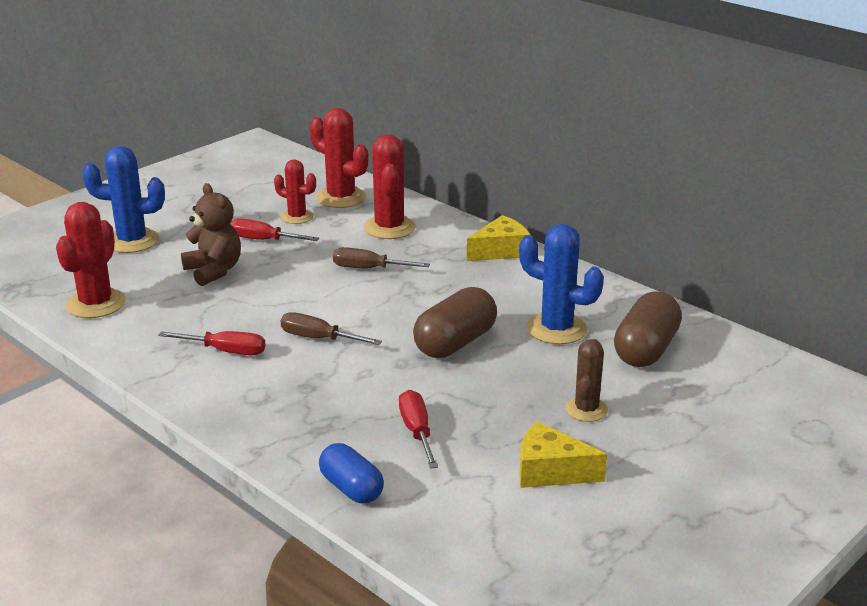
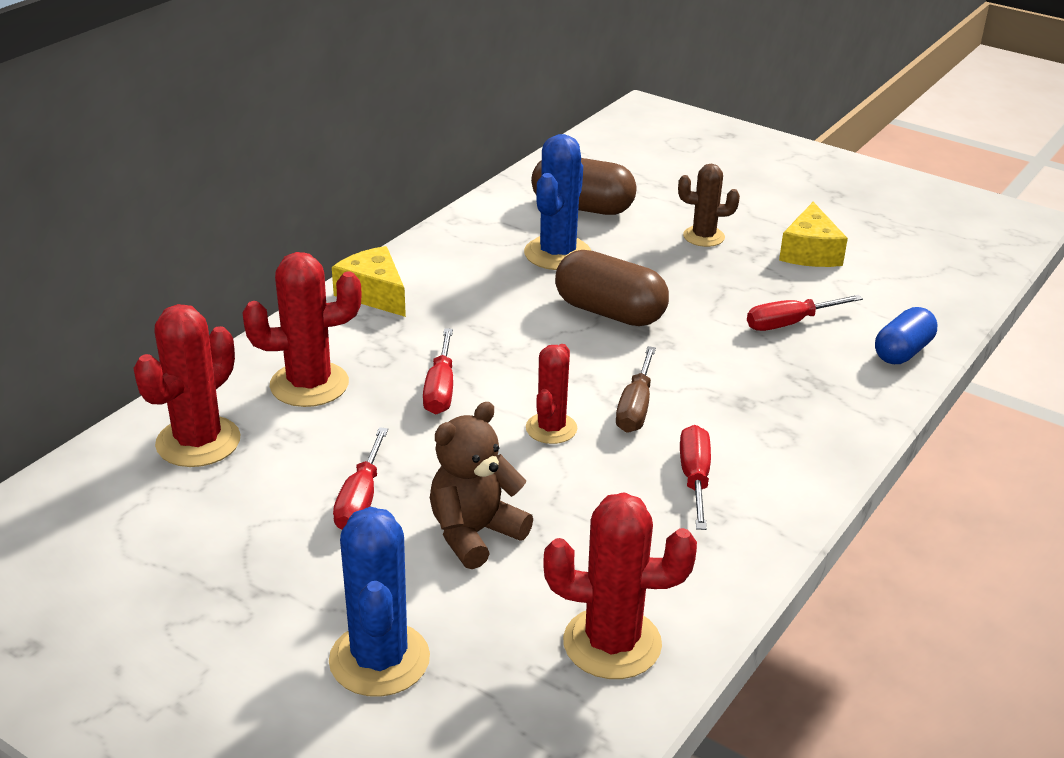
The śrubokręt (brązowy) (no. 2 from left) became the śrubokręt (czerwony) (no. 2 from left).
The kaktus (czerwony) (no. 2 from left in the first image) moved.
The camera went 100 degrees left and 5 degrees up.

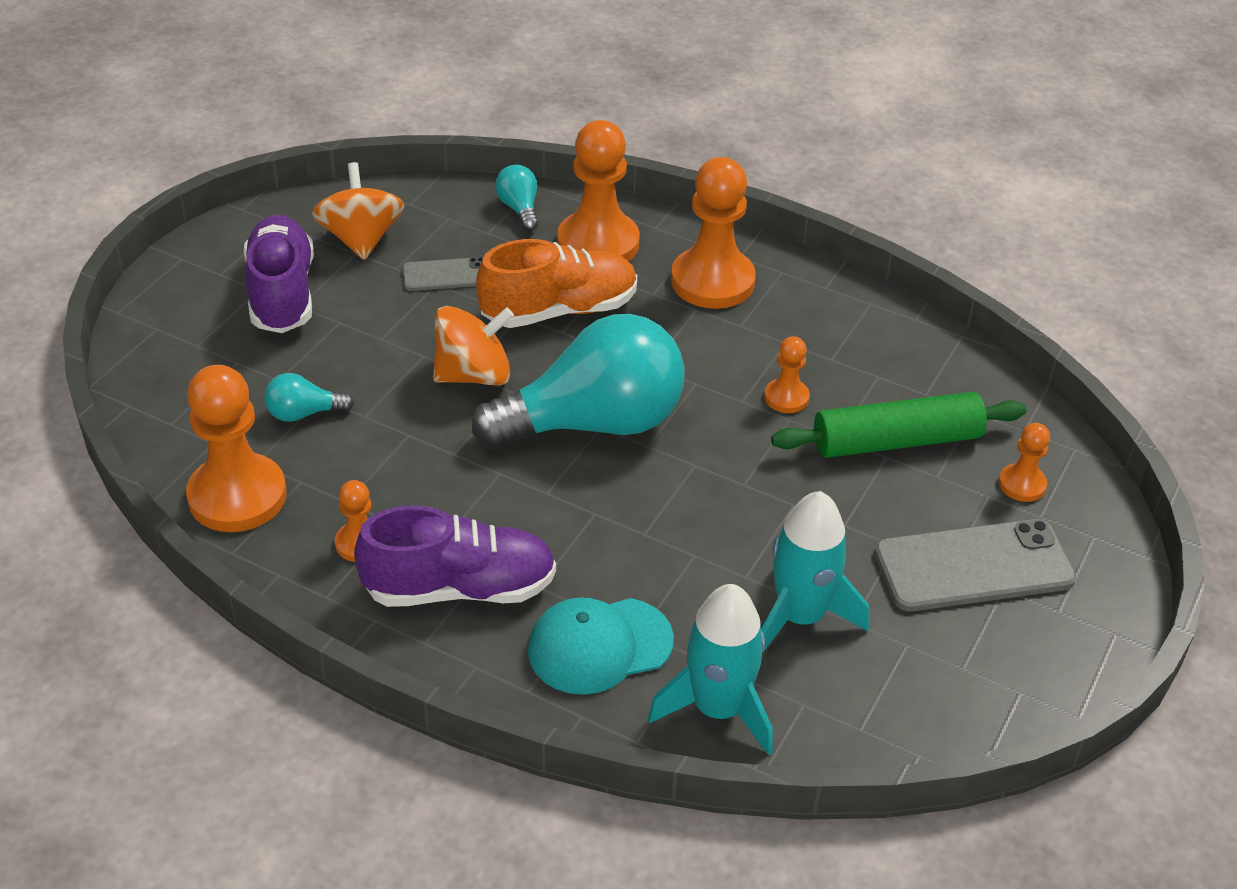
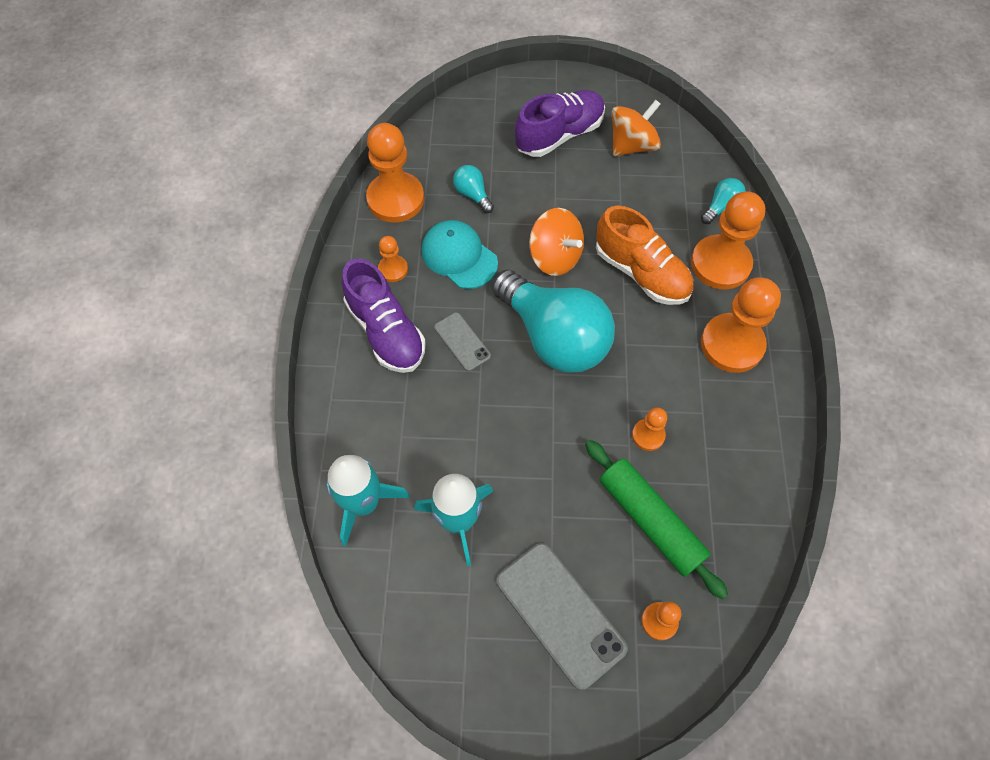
The czapka (turkusowy) moved.
The telefon (szary) (no. 1 from left) moved.
The camera went 65 degrees right and 20 degrees up.

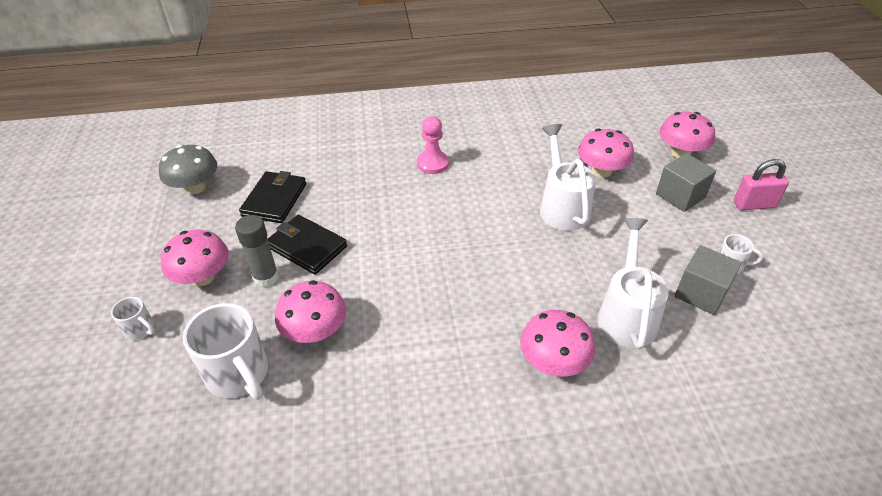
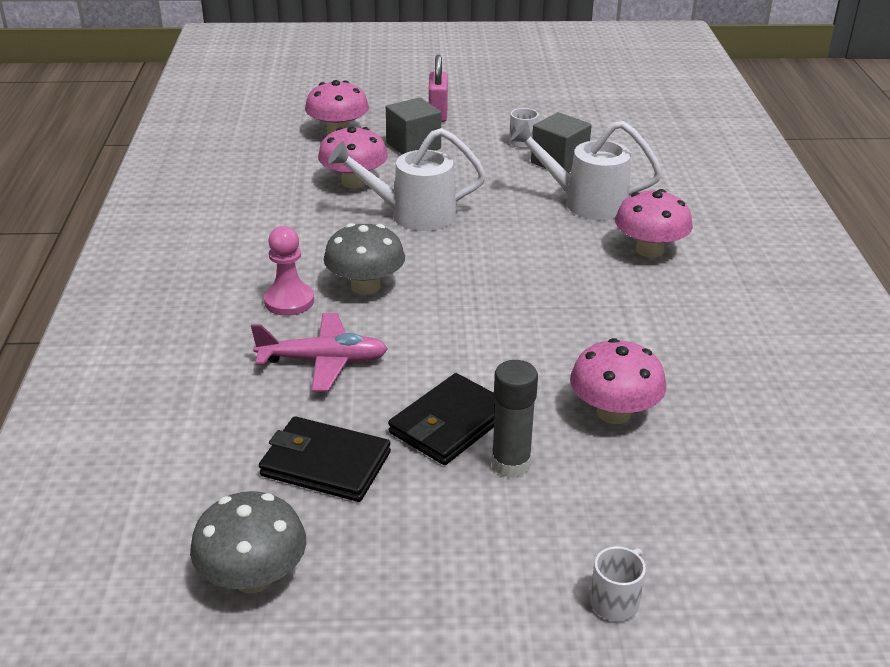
The samolot (różowy) appeared.
The grzyb (szary) (no. 2 from left) appeared.
The grzyb (różowy) (no. 1 from left) disappeared.
The kubek (biały) (no. 2 from left) disappeared.
The camera went 85 degrees left and 10 degrees down.

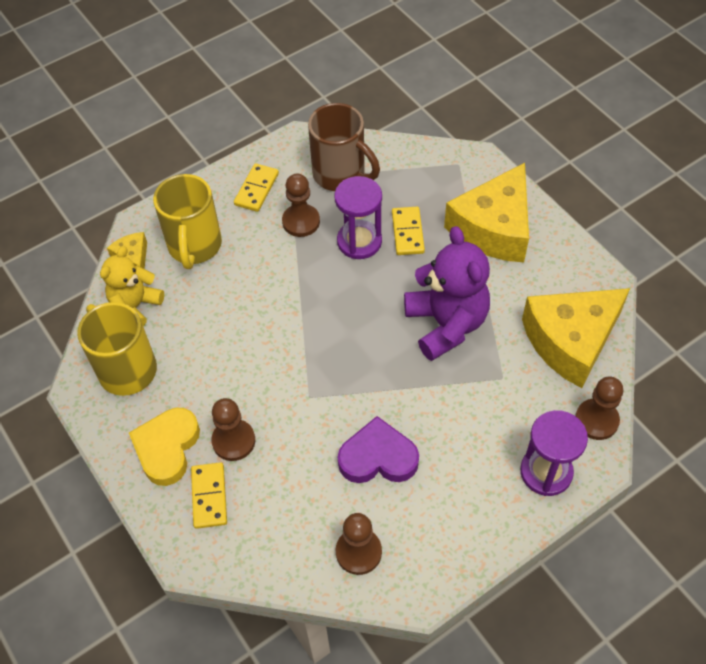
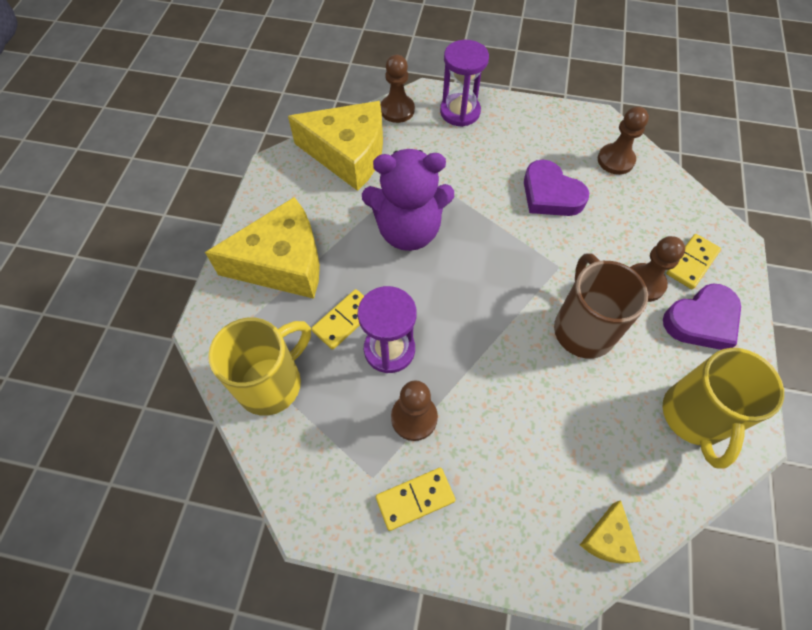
The kubek (żółty) (no. 2 from left in the first image) moved.
The miś (fioletowy) turned 120 degrees counterclockwise.
The kubek (brązowy) moved.
The serce (żółty) became the serce (fioletowy) (no. 2 from left).
The miś (żółty) disappeared.
The camera went 135 degrees left and 5 degrees up.

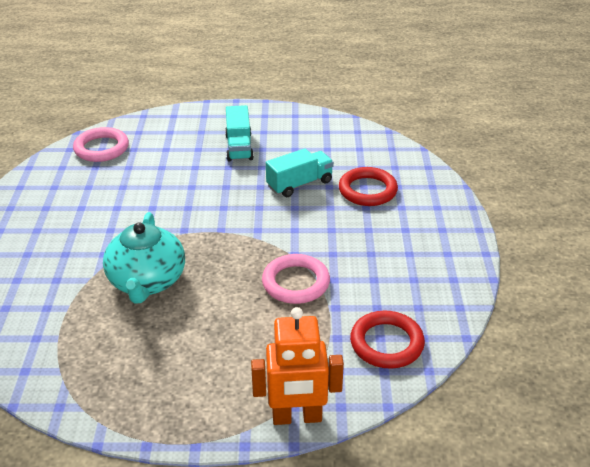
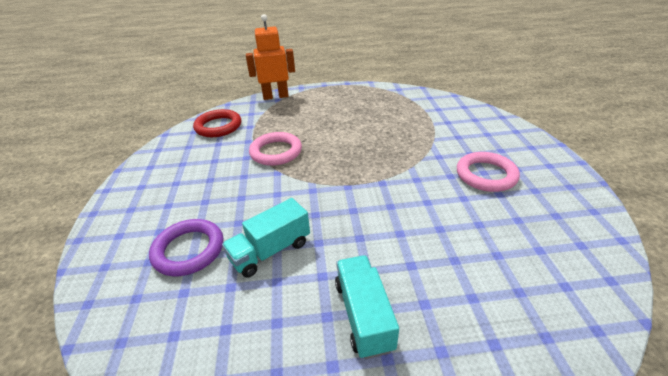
The pierścień (czerwony) (no. 1 from left) became the pierścień (fioletowy).
The pierścień (różowy) (no. 1 from left in the first image) moved.
The imbryk (turkusowy) disappeared.
The camera went 175 degrees right and 0 degrees up.

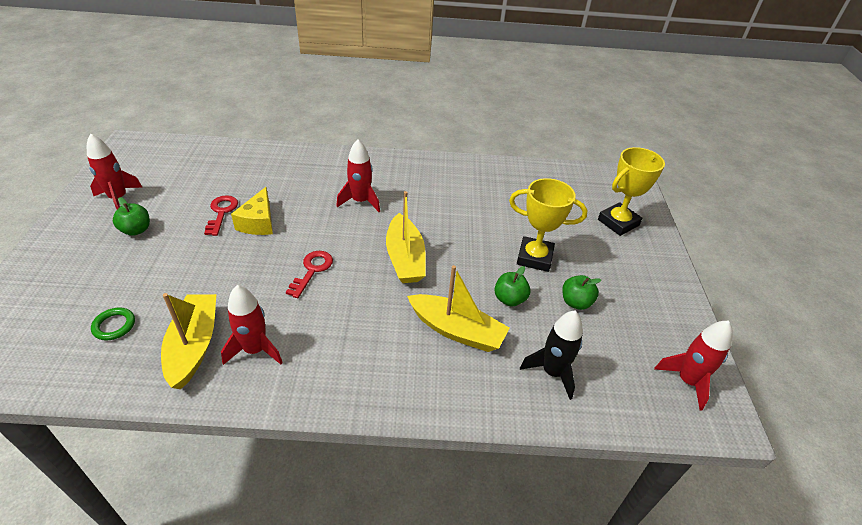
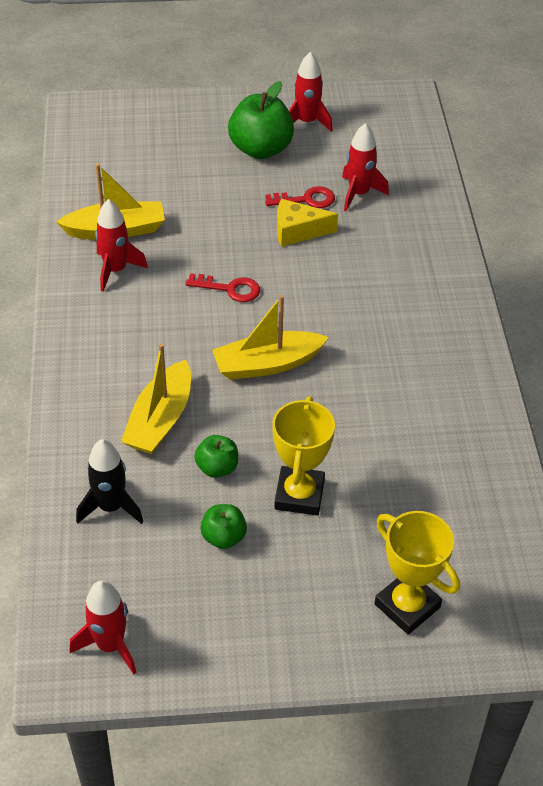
The jabłko (zielony) (no. 1 from left in the first image) changed to 1.87 times the size.
The rakieta (czerwony) (no. 3 from left in the first image) moved.
The pierścień (zielony) disappeared.
The camera went 85 degrees right and 5 degrees up.

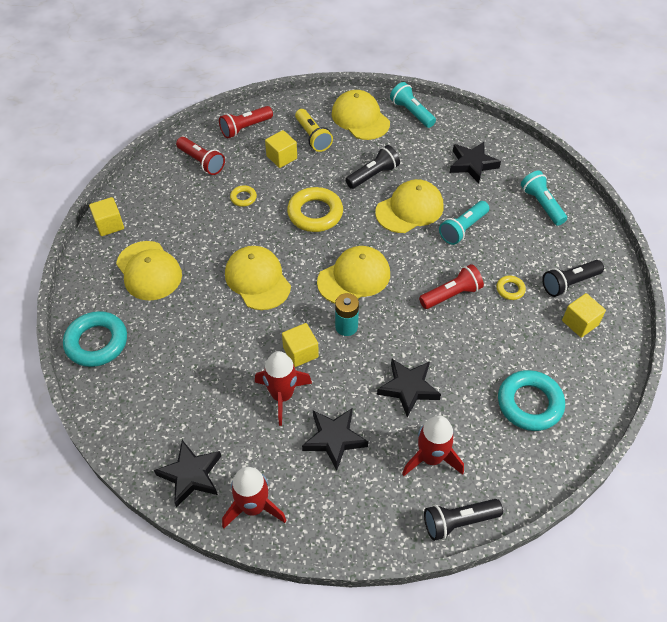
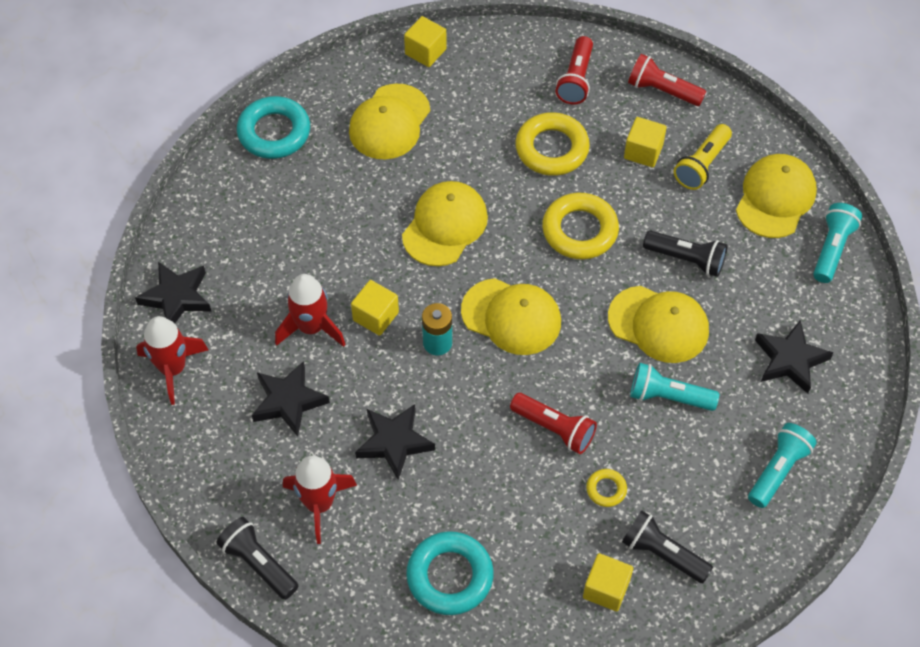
The pierścień (żółty) (no. 1 from left) changed to 2.07 times the size.
The camera went 60 degrees right and 5 degrees up.

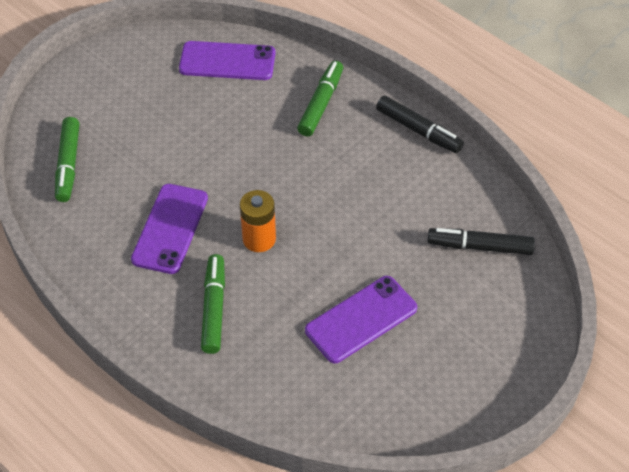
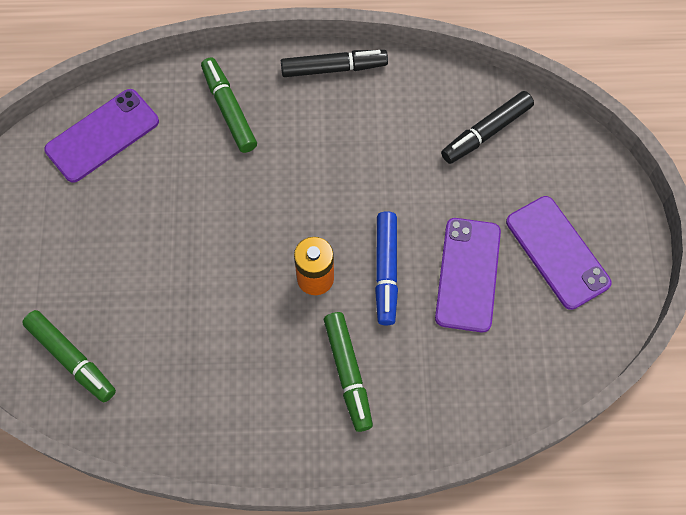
The flamaster (zielony) (no. 2 from left in the first image) turned 150 degrees counterclockwise.
The flamaster (niebieski) appeared.
The telefon (fioletowy) (no. 1 from left in the first image) moved.
The camera went 45 degrees left and 15 degrees up.

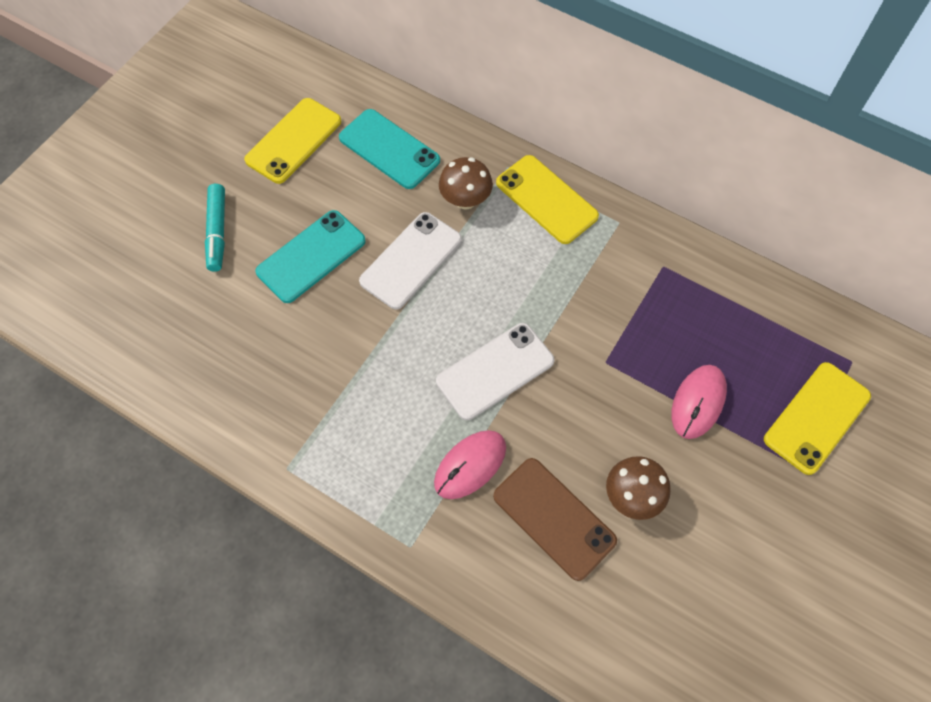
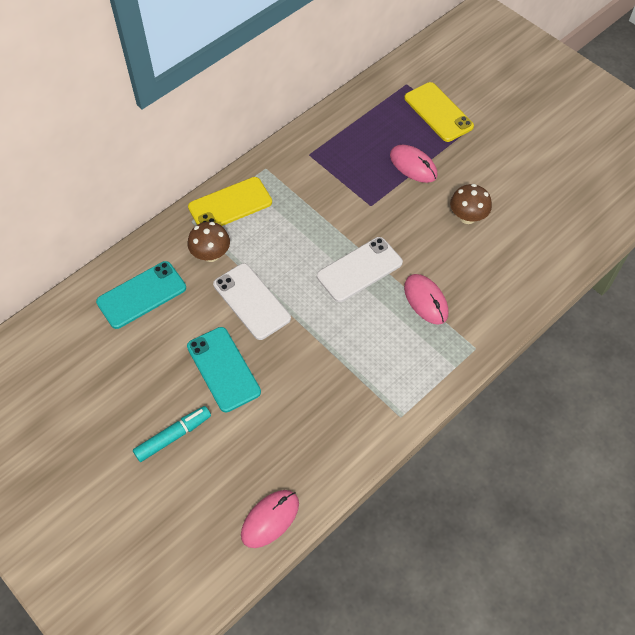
The flamaster (turkusowy) turned 45 degrees counterclockwise.
The myszka (różowy) (no. 1 from left) appeared.
The telefon (biały) (no. 2 from left) turned 75 degrees clockwise.
The telefon (żółty) (no. 1 from left) disappeared.
The telefon (brązowy) disappeared.
The camera went 75 degrees left and 5 degrees down.

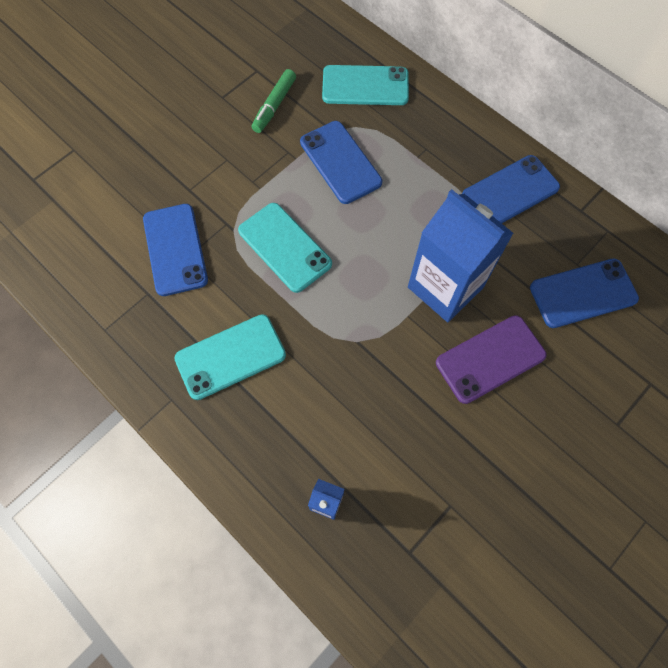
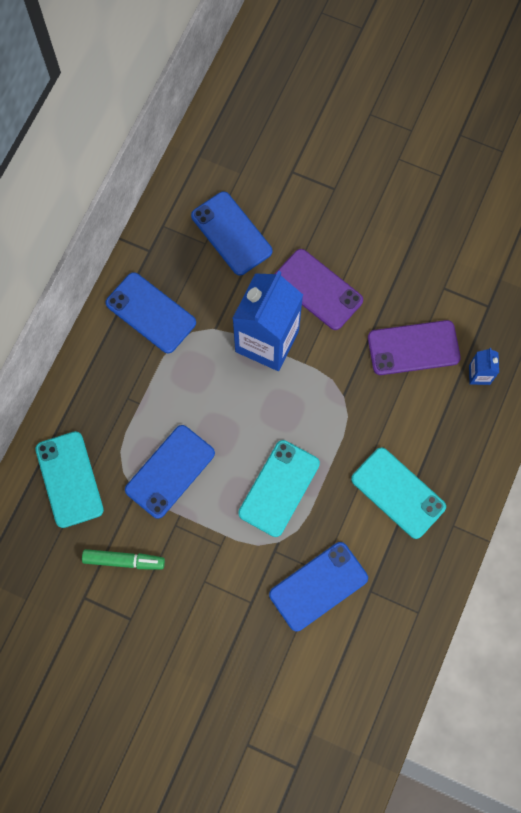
The telefon (fioletowy) (no. 2 from left) appeared.
The camera went 110 degrees left and 5 degrees up.

